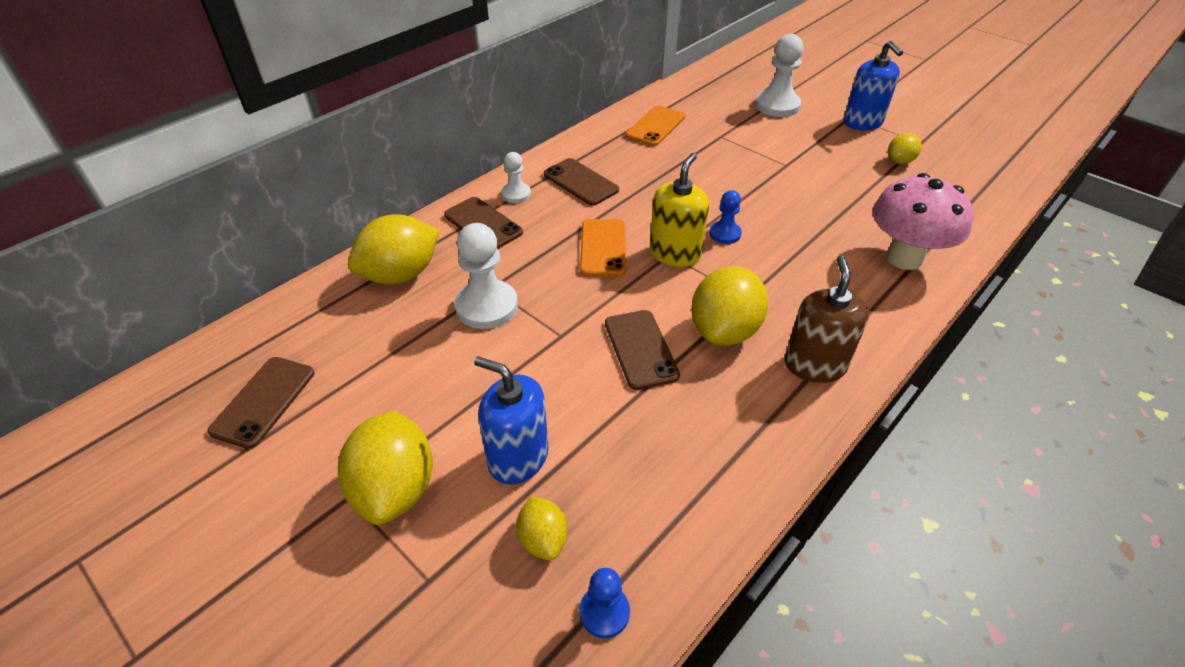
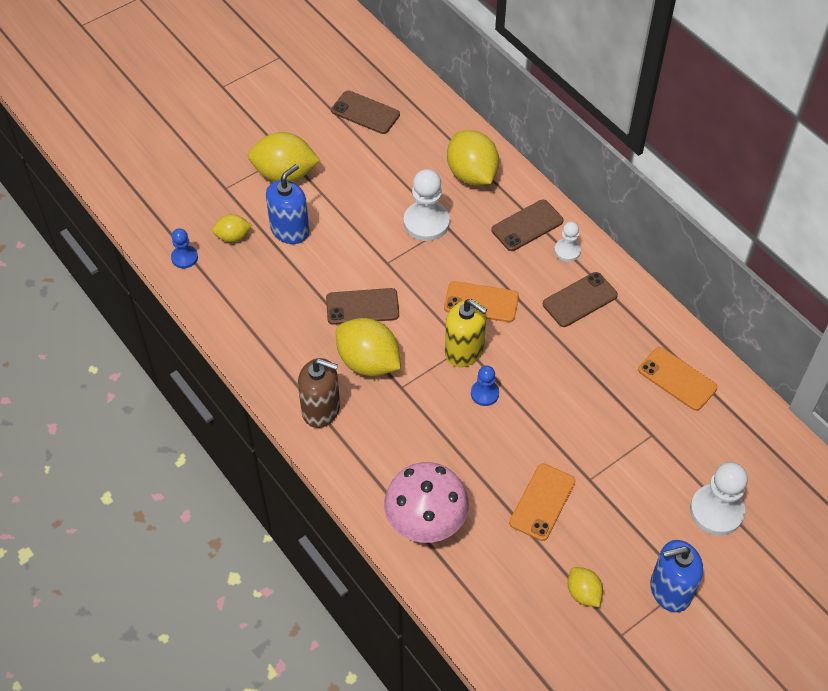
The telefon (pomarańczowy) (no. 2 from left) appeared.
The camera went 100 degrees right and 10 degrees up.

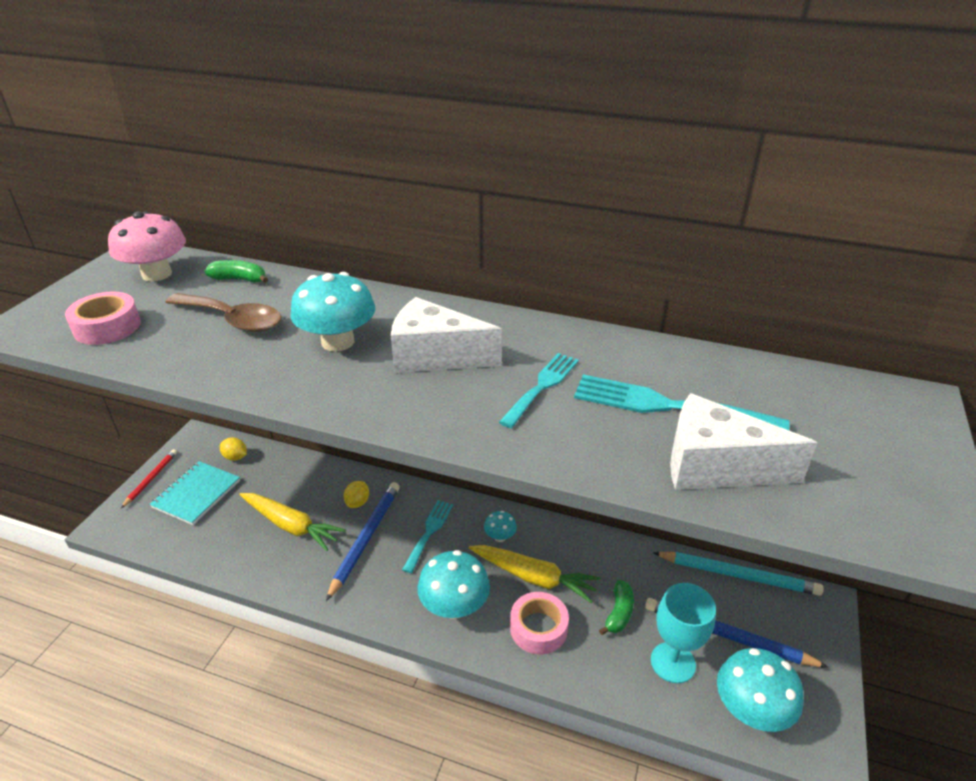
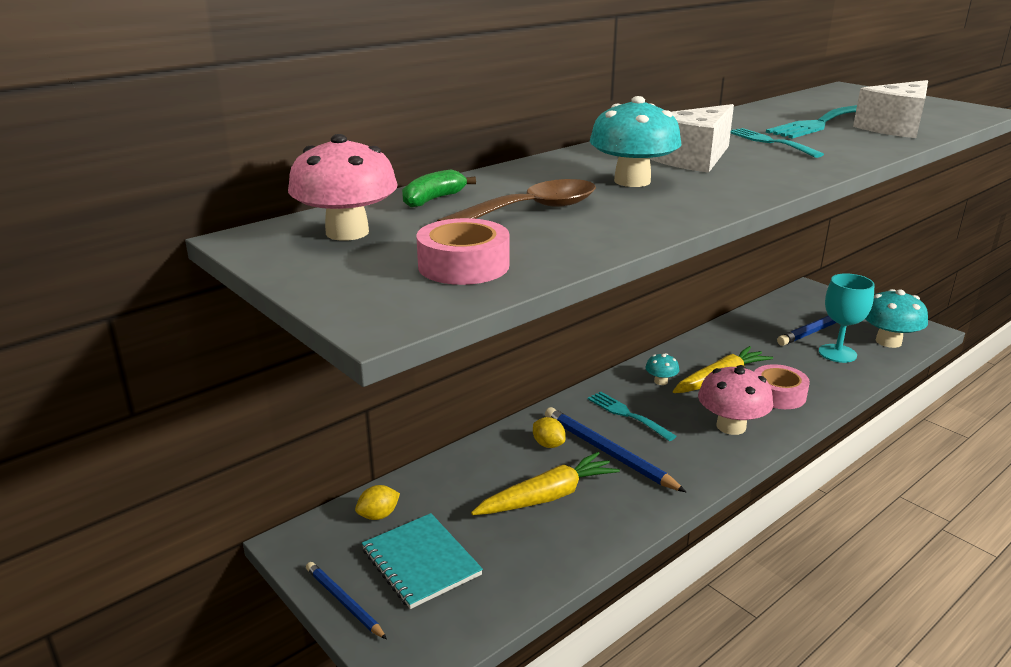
The ołówek (czerwony) became the ołówek (niebieski) (no. 1 from left).
The grzyb (turkusowy) (no. 2 from left) became the grzyb (różowy) (no. 2 from left).
The banan (zielony) (no. 2 from left) disappeared.
The ołówek (turkusowy) disappeared.
The camera went 60 degrees left and 10 degrees down.

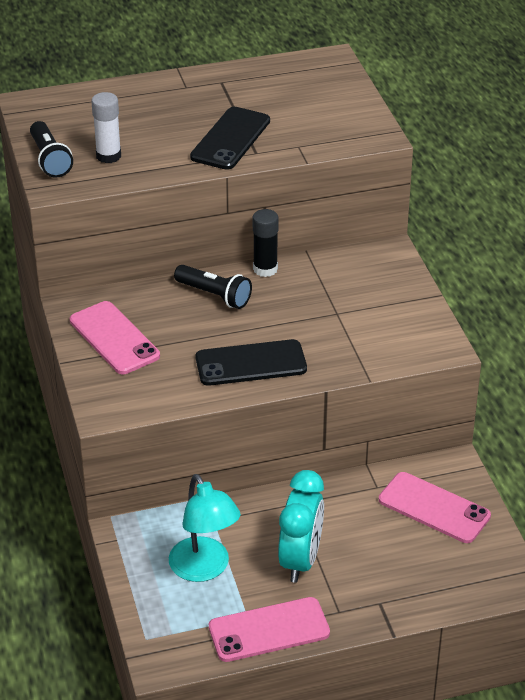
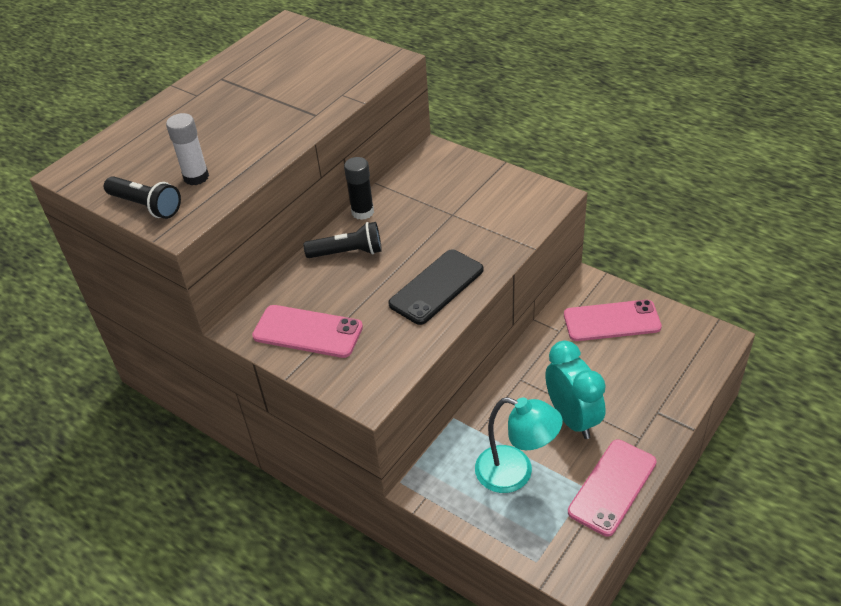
The telefon (czarny) (no. 1 from left) disappeared.
The camera went 35 degrees left and 5 degrees up.

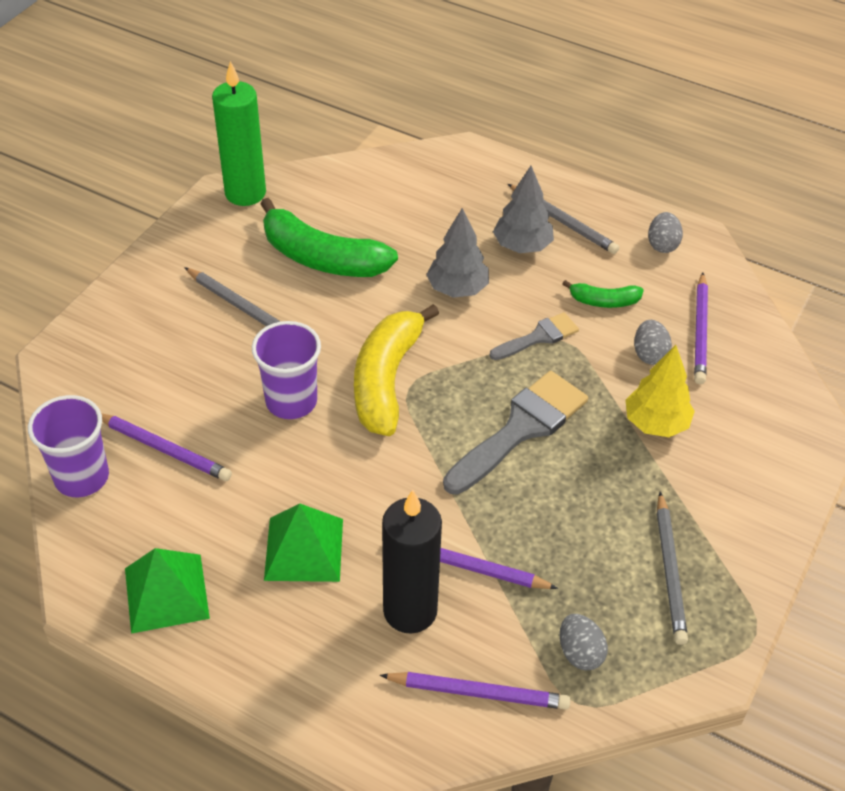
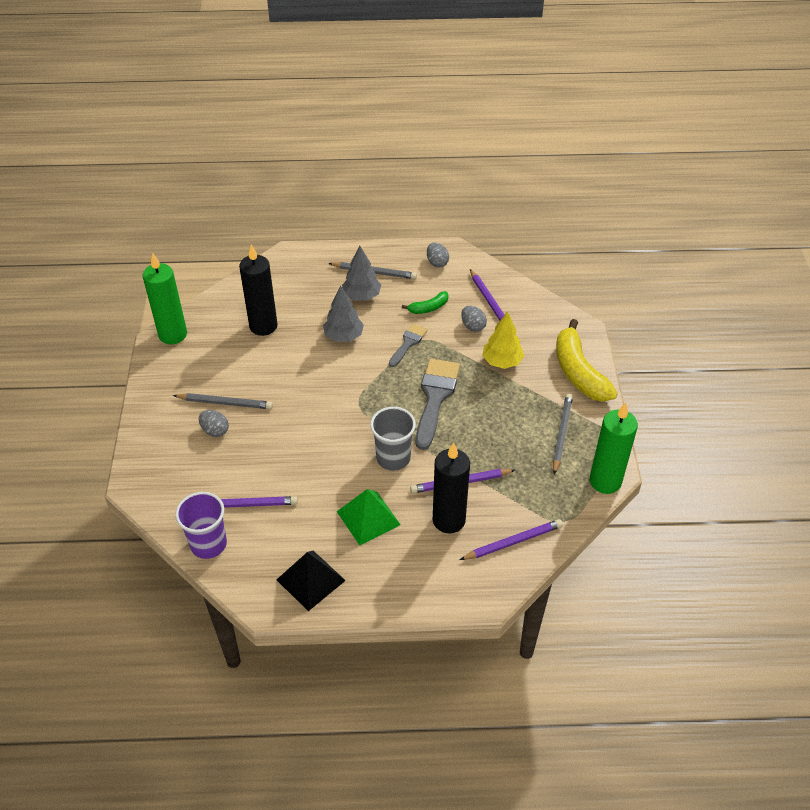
The jajko (szary) (no. 1 from left) moved.
The świeca (czarny) (no. 1 from left) appeared.
The piramida (zielony) (no. 1 from left) became the piramida (czarny).
The szklanka (szary) appeared.
The ołówek (szary) (no. 3 from left) turned 135 degrees counterclockwise.
The banan (żółty) moved.
The świeca (zielony) (no. 2 from left) appeared.
The szklanka (fioletowy) (no. 2 from left) disappeared.
The banan (zielony) (no. 1 from left) disappeared.
The camera went 30 degrees left and 0 degrees up.

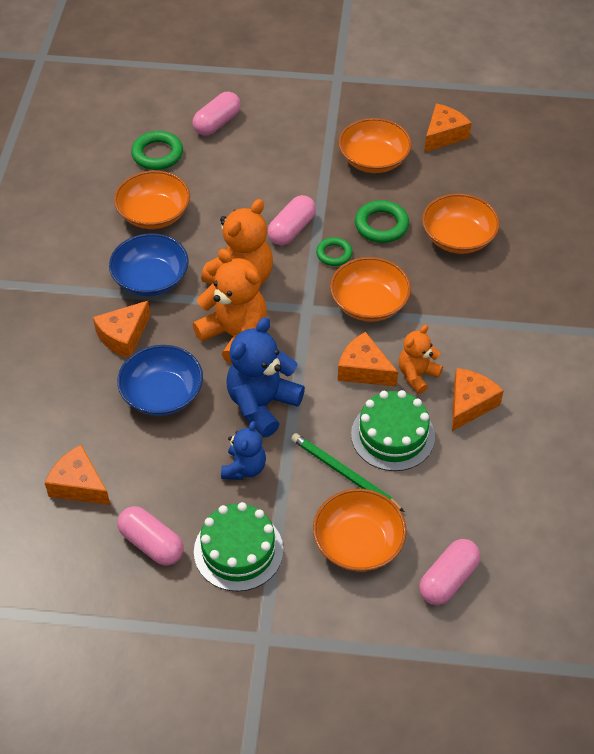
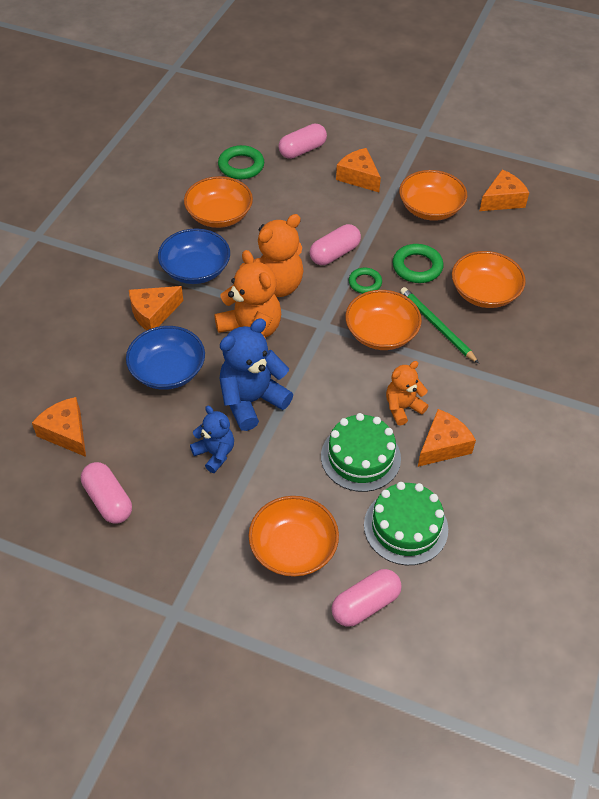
The miś (niebieski) (no. 1 from left) turned 75 degrees counterclockwise.
The ser (pomarańczowy) (no. 3 from left) moved.
The tort (zielony) (no. 1 from left in the first image) moved.
The ołówek (zielony) moved.
The camera went 15 degrees right and 0 degrees up.

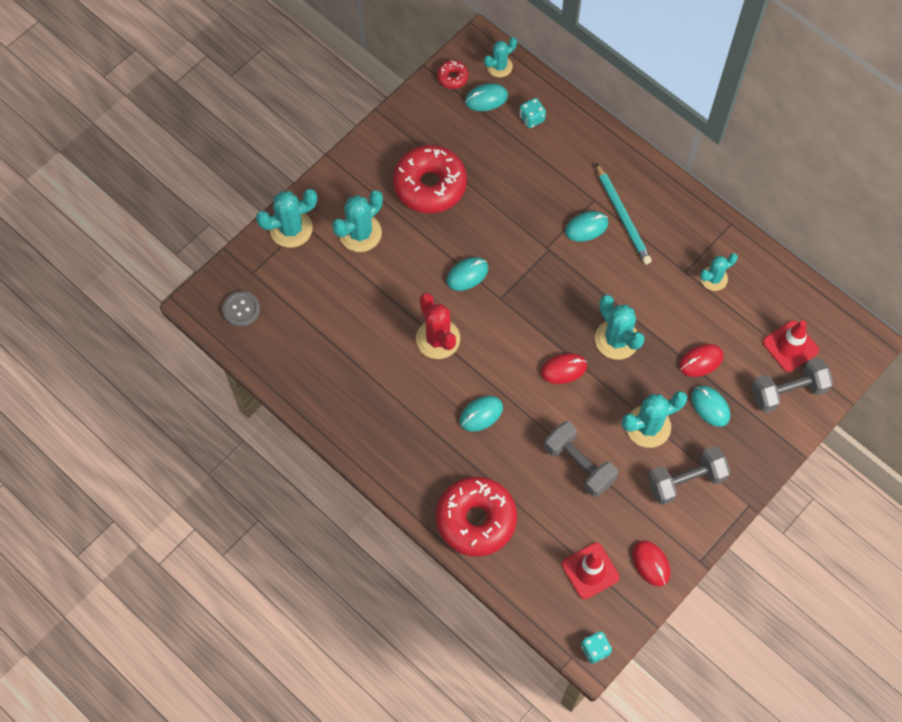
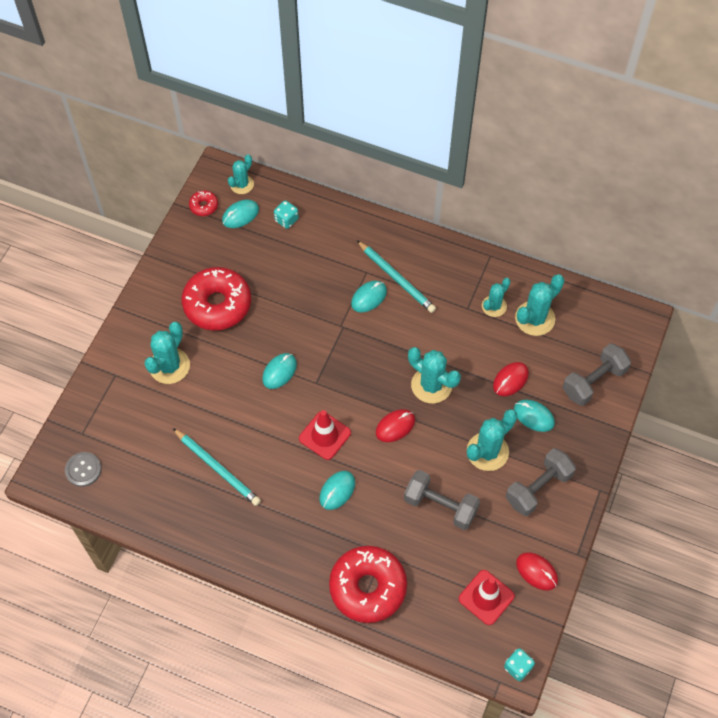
The ołówek (turkusowy) (no. 1 from left) appeared.
The pachołek (czerwony) (no. 2 from left in the first image) moved.
The kaktus (turkusowy) (no. 1 from left in the first image) moved.
The kaktus (czerwony) disappeared.
The camera went 20 degrees left and 5 degrees down.

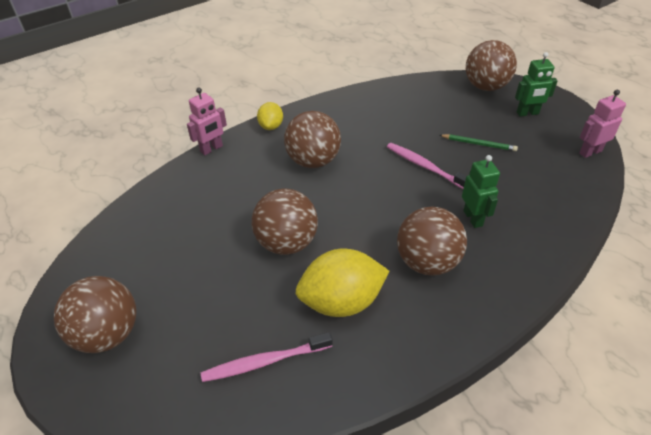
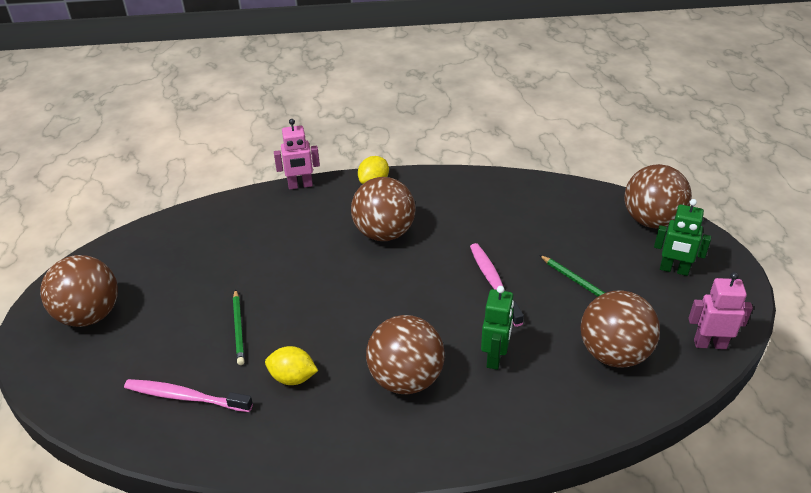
The ołówek (zielony) (no. 1 from left) appeared.
The cytryna (żółty) (no. 2 from left in the first image) changed to 0.54 times the size.
The piłka (brązowy) (no. 2 from left in the first image) moved.
The camera went 30 degrees right and 5 degrees down.

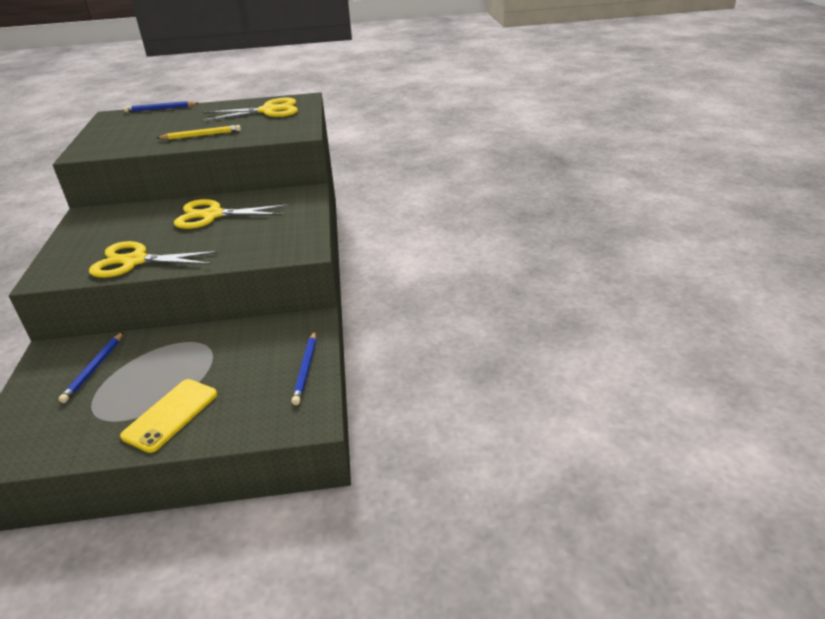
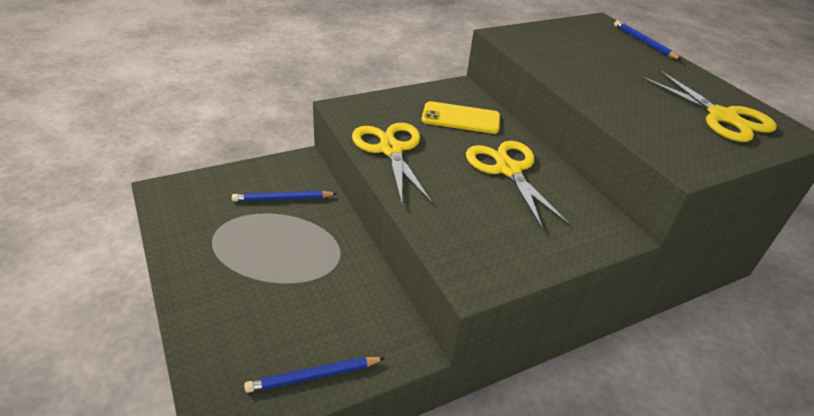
The telefon (żółty) moved.
The ołówek (żółty) disappeared.
The camera went 65 degrees right and 5 degrees up.

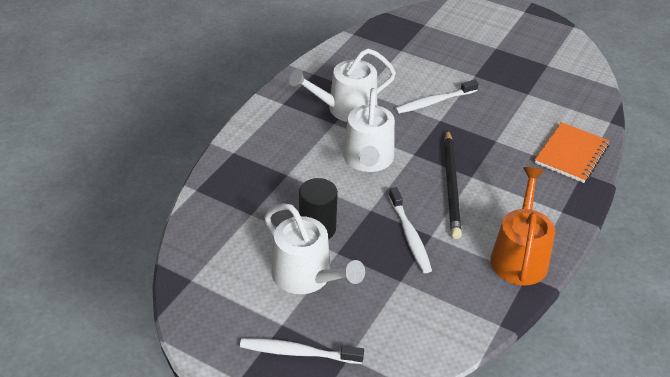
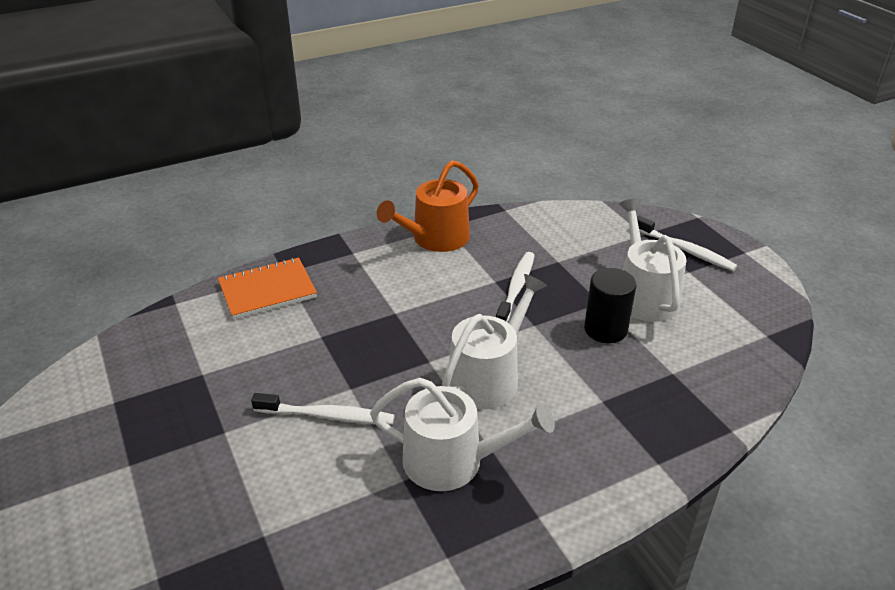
The ołówek (czarny) disappeared.
The camera went 145 degrees left and 5 degrees down.

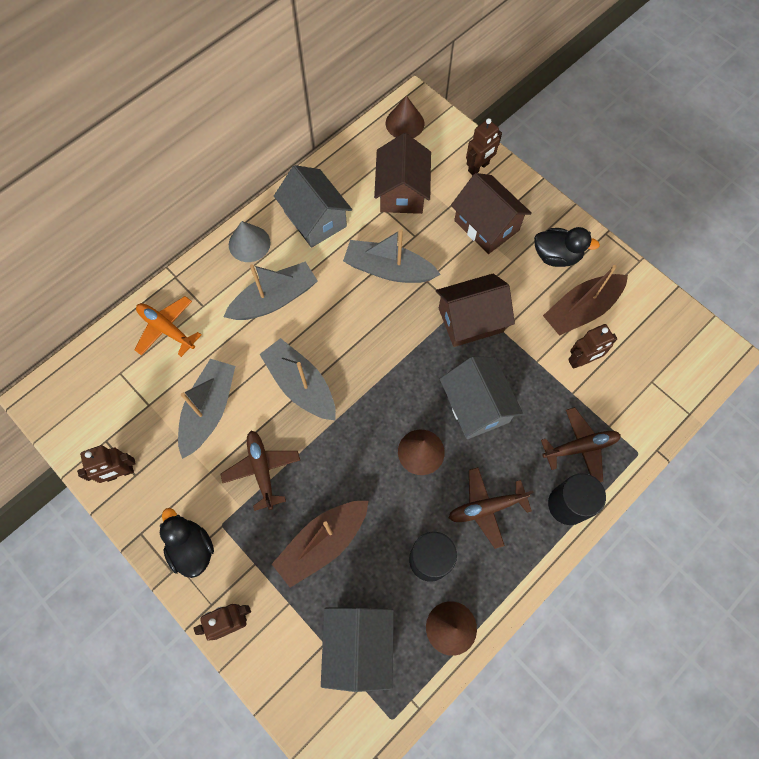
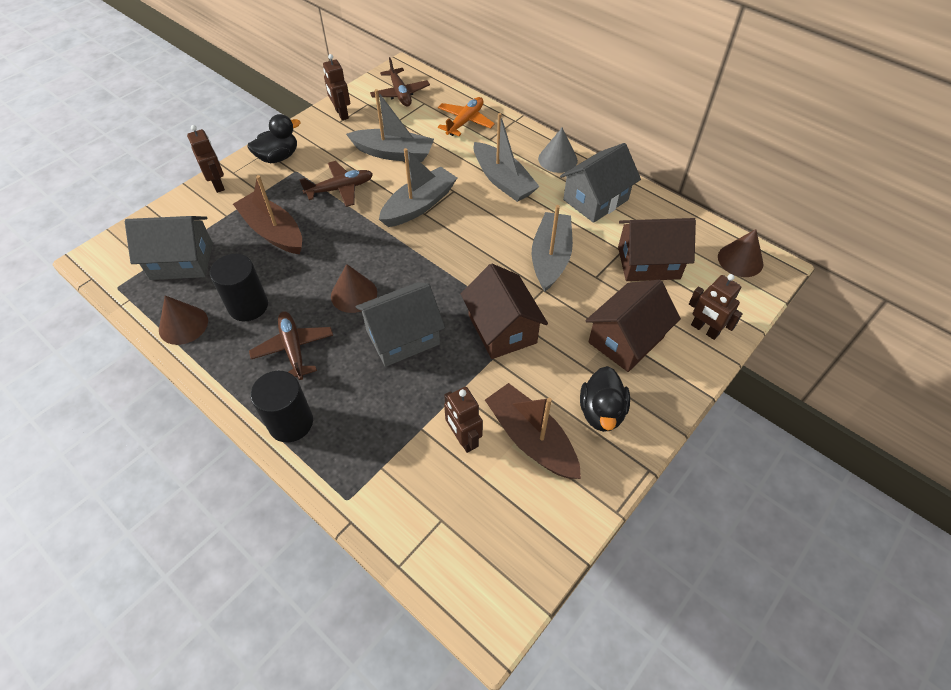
The samolot (brązowy) (no. 3 from left) moved.
The camera went 85 degrees right and 15 degrees down.

